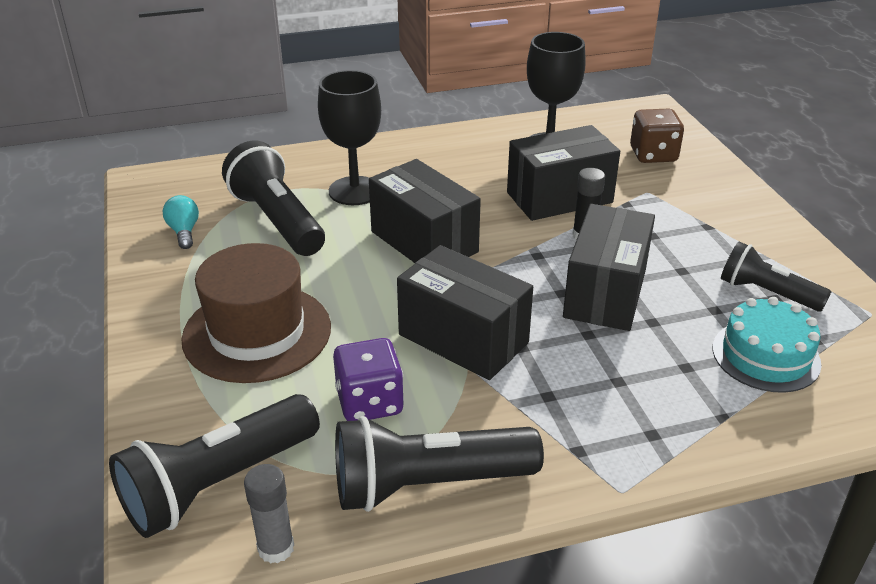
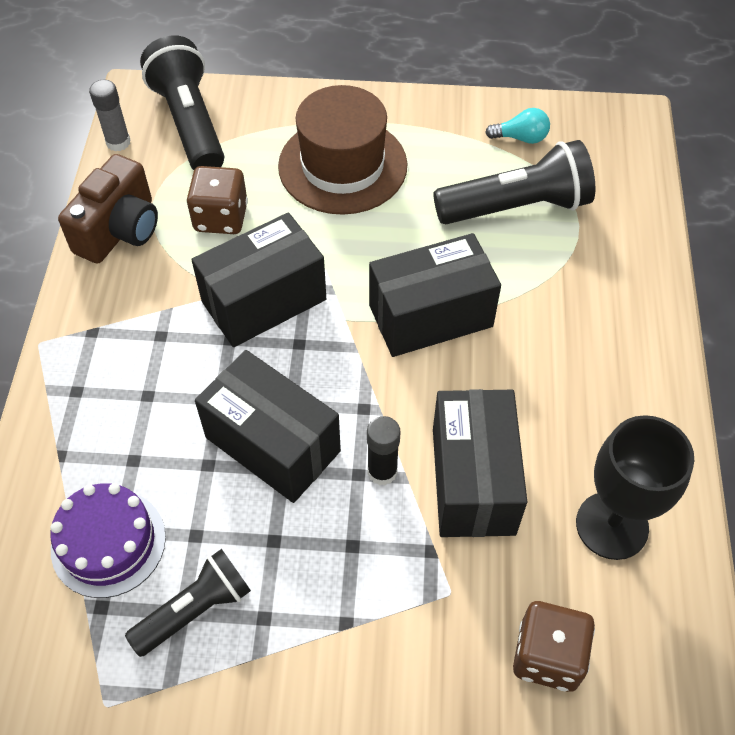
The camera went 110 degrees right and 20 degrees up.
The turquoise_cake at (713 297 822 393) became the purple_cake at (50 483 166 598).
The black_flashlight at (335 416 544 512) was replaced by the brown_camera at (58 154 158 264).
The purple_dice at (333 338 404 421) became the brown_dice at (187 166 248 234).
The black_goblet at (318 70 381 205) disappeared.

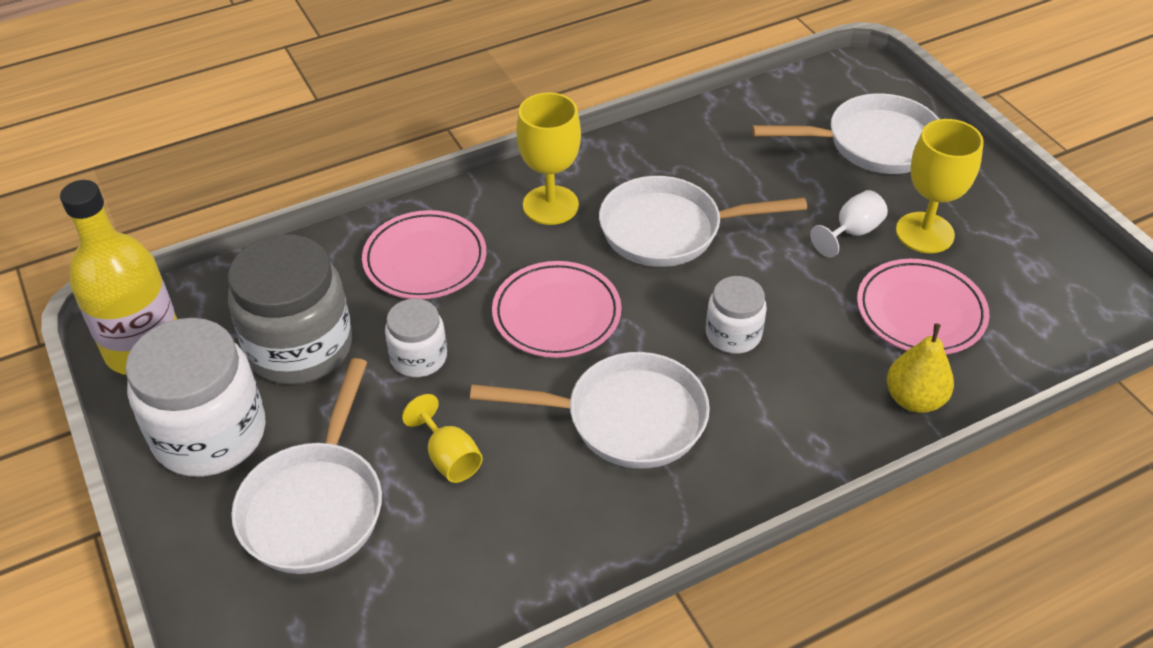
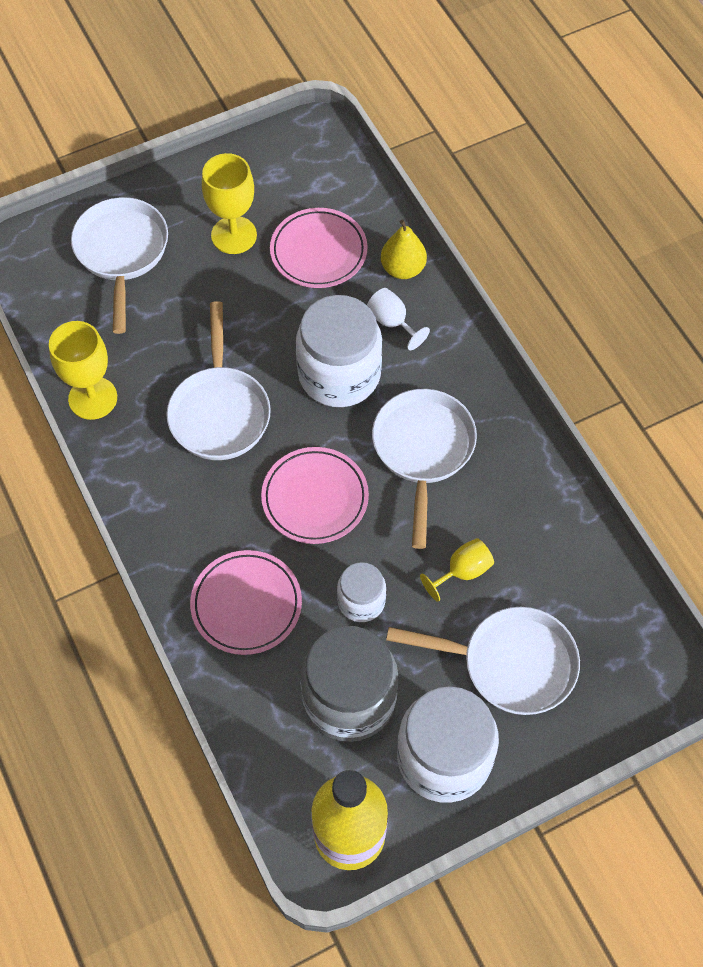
The camera went 90 degrees left and 15 degrees up.
The yellow_goblet moved from (516 92 581 225) to (49 321 117 420).
The white_jar at (706 276 767 354) changed to 1.88 times the size.
The white_goblet moved from (810 190 888 257) to (367 288 430 350).

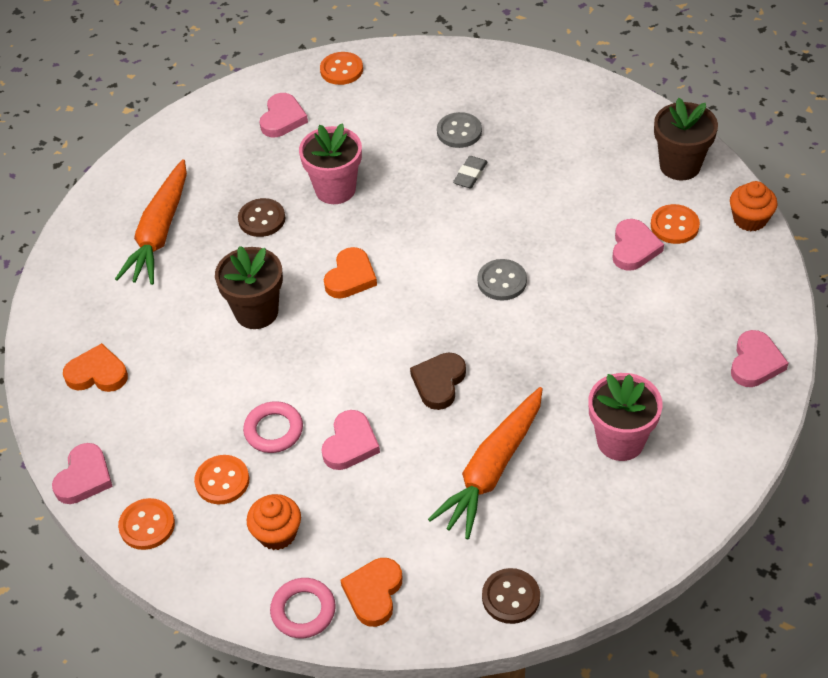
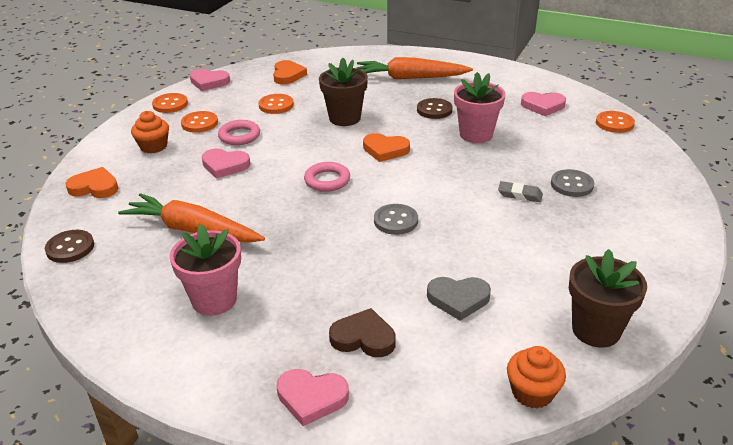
The camera went 80 degrees right and 15 degrees down.
The orange_button moved from (651 204 700 244) to (259 94 294 114).
The pink_ring moved from (270 578 336 638) to (304 162 350 192).
The brown_heart moved from (410 353 466 410) to (329 308 396 357).
The pink_heart at (612 219 664 271) became the grey_heart at (427 277 491 321).

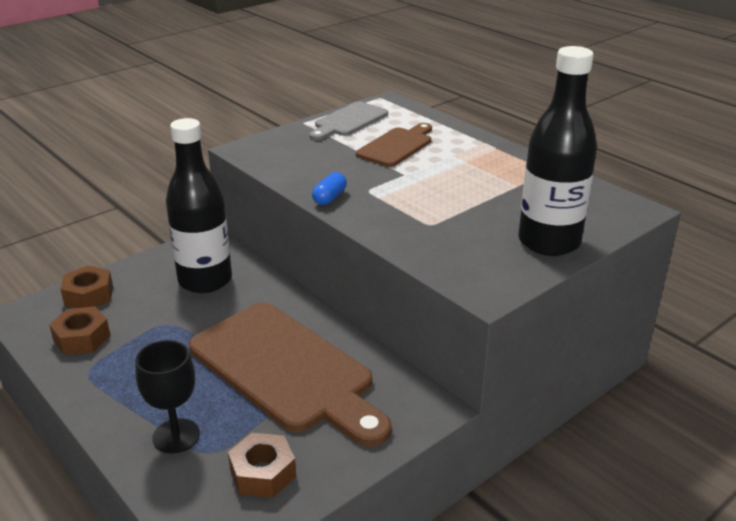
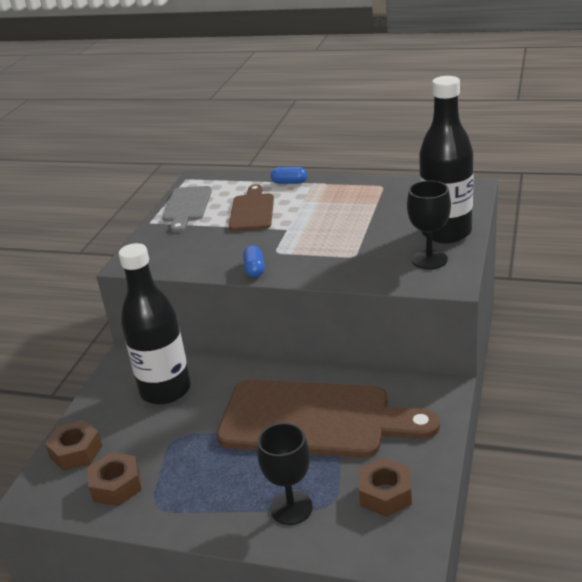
The camera went 30 degrees left and 0 degrees up.
The blue_capsule at (271 167 307 184) appeared.
The black_goblet at (407 181 451 269) appeared.

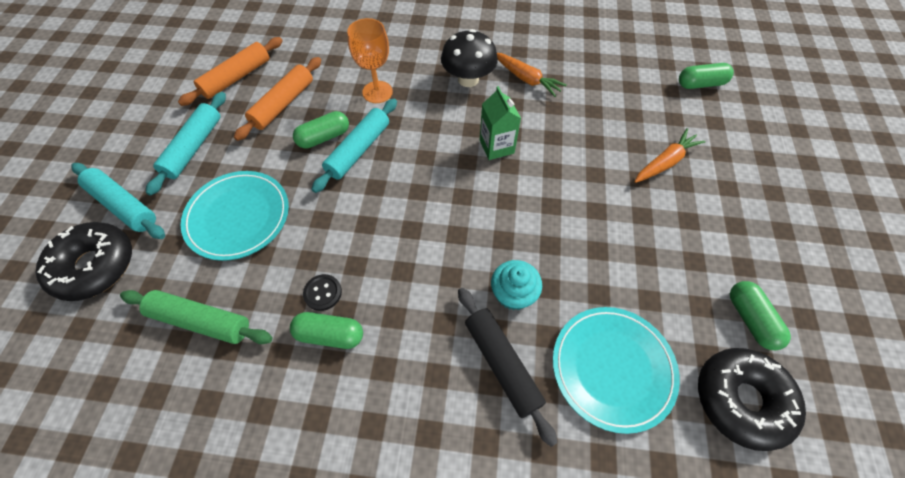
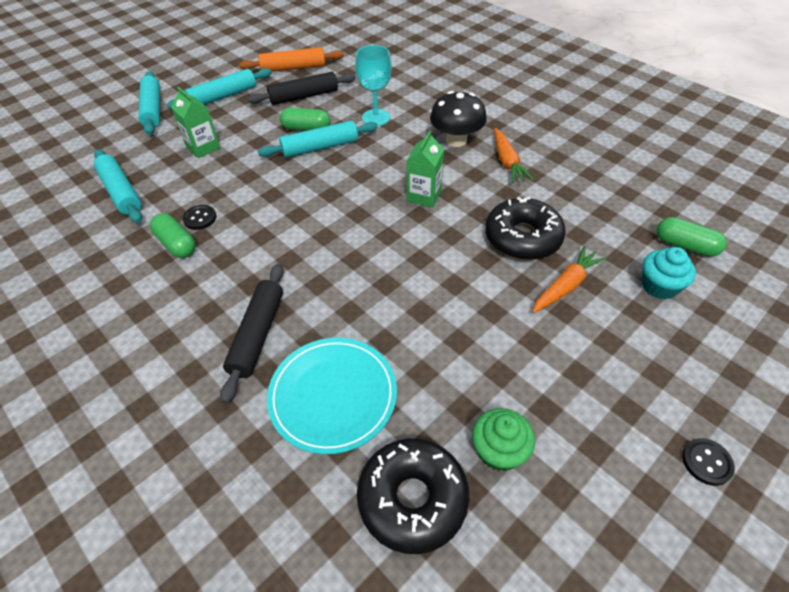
The camera went 40 degrees right and 10 degrees down.
The green_rolling_pin at (120 290 272 344) became the turquoise_rolling_pin at (94 149 142 223).
The turquoise_plate at (181 171 289 261) was replaced by the green_carton at (171 87 220 158).
The orange_rolling_pin at (234 57 321 141) became the black_rolling_pin at (247 72 356 105).
The orange_goblet at (347 18 393 103) became the turquoise_goblet at (355 45 392 126).
The green_capsule at (730 281 791 350) was replaced by the green_cupcake at (472 408 535 471).
The black_donut moved from (36 222 132 301) to (485 197 566 260).
The orange_carrot at (634 128 706 183) turned 45 degrees counterclockwise.
The turquoise_cupcake moved from (491 260 542 310) to (642 247 696 300).
The black_button at (682 438 735 486) appeared.

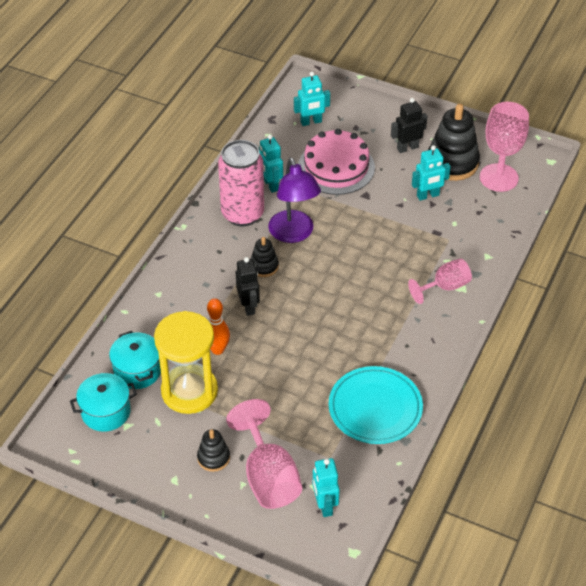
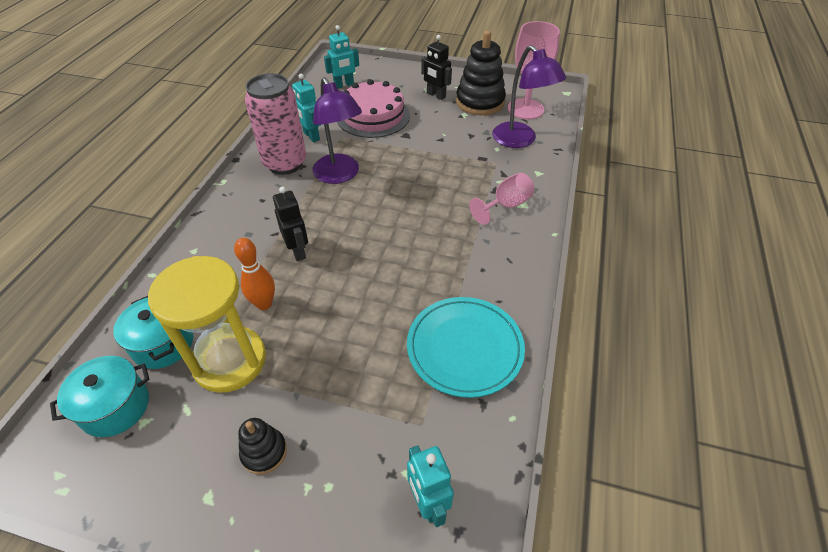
The camera went 10 degrees left and 0 degrees up.
The black_robot at (391 98 427 153) turned 105 degrees counterclockwise.
The purple_lamp at (492 45 566 148) appeared.
The pink_goblet at (226 399 302 509) disappeared.
The black_stacking_toy at (251 237 279 277) disappeared.
The turquoise_robot at (412 145 451 201) disappeared.

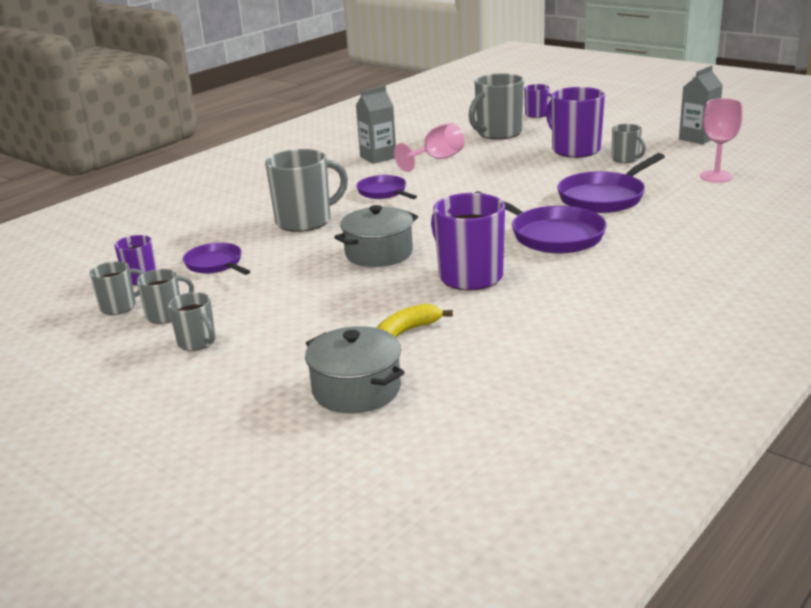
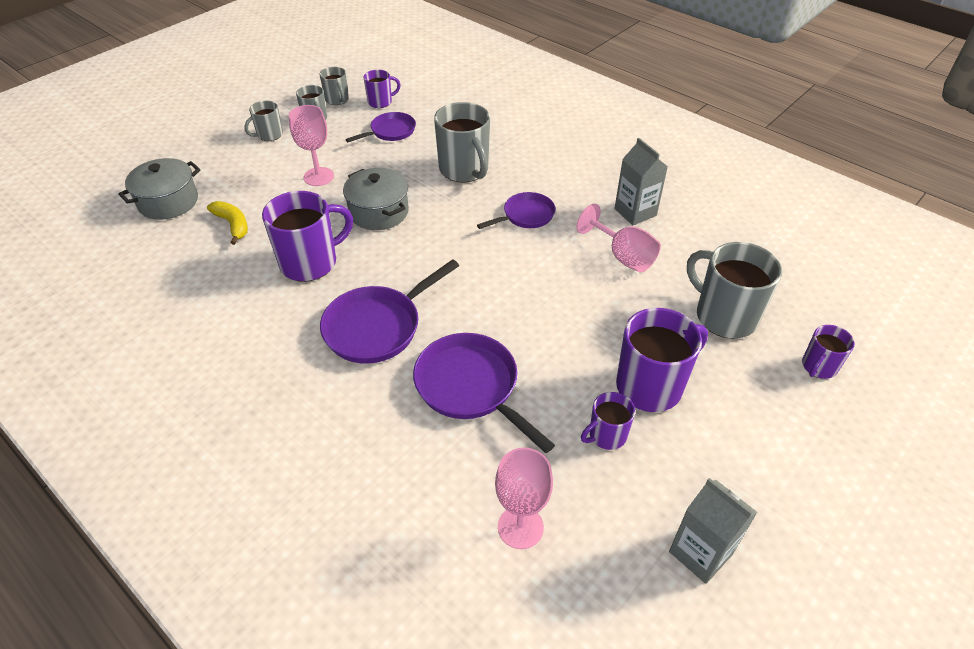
The camera went 90 degrees right and 20 degrees up.
The pink_goblet at (289 105 334 186) appeared.
The grey_mug at (612 124 646 163) became the purple_mug at (581 392 635 450).

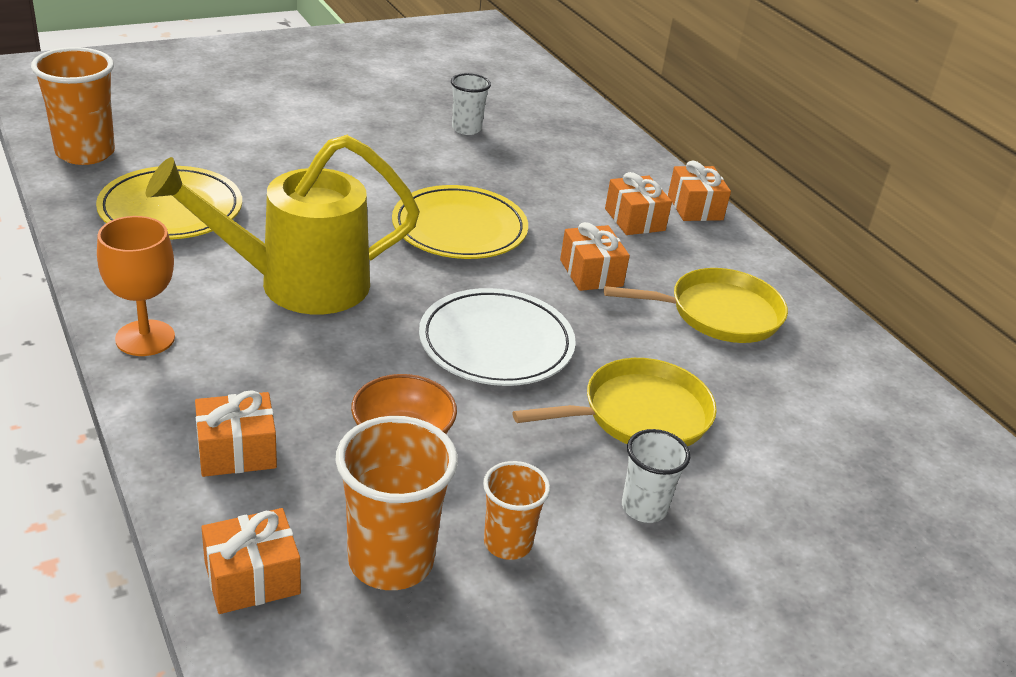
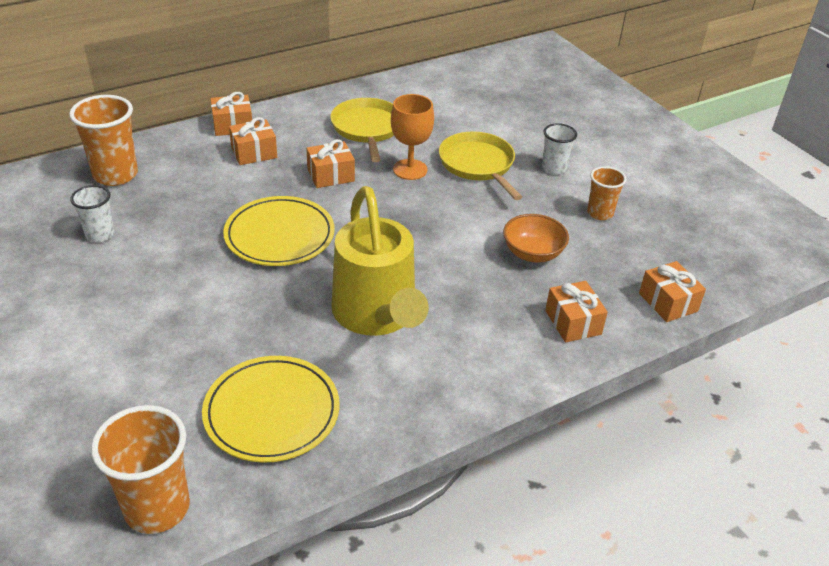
The camera went 90 degrees left and 5 degrees up.
The orange_cup moved from (335 416 458 590) to (69 95 138 186).
The orange_goblet moved from (97 216 175 356) to (391 94 434 180).
The white_plate at (419 288 576 386) disappeared.

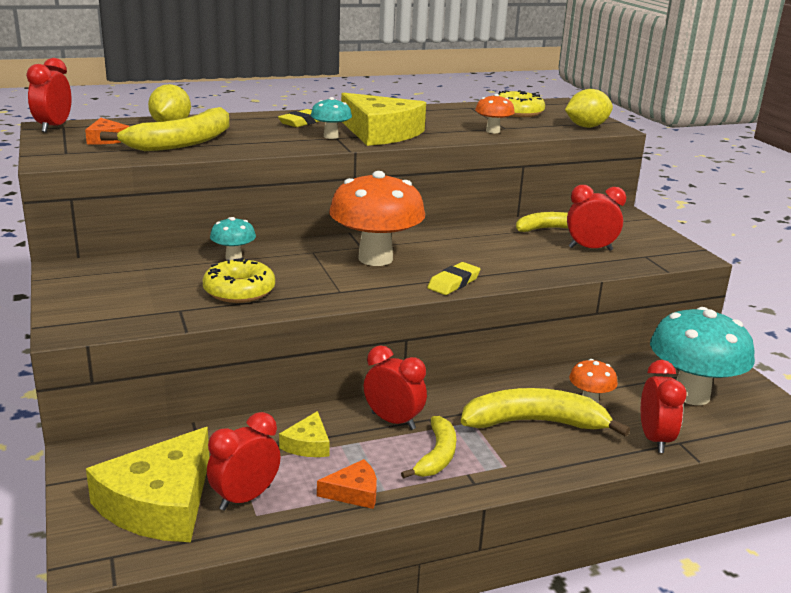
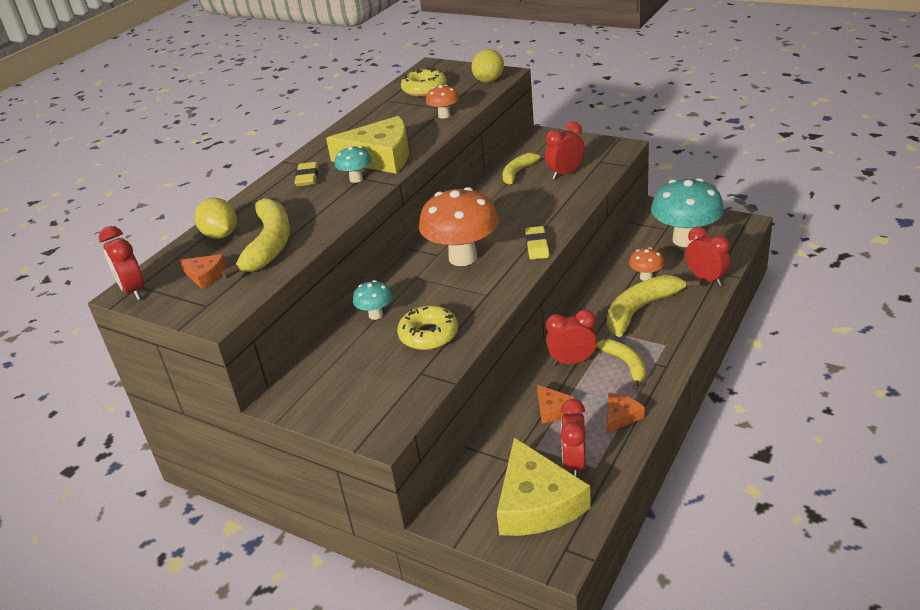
The camera went 35 degrees left and 10 degrees up.
The yellow_cheese at (279 411 330 457) became the orange_cheese at (537 385 575 424).

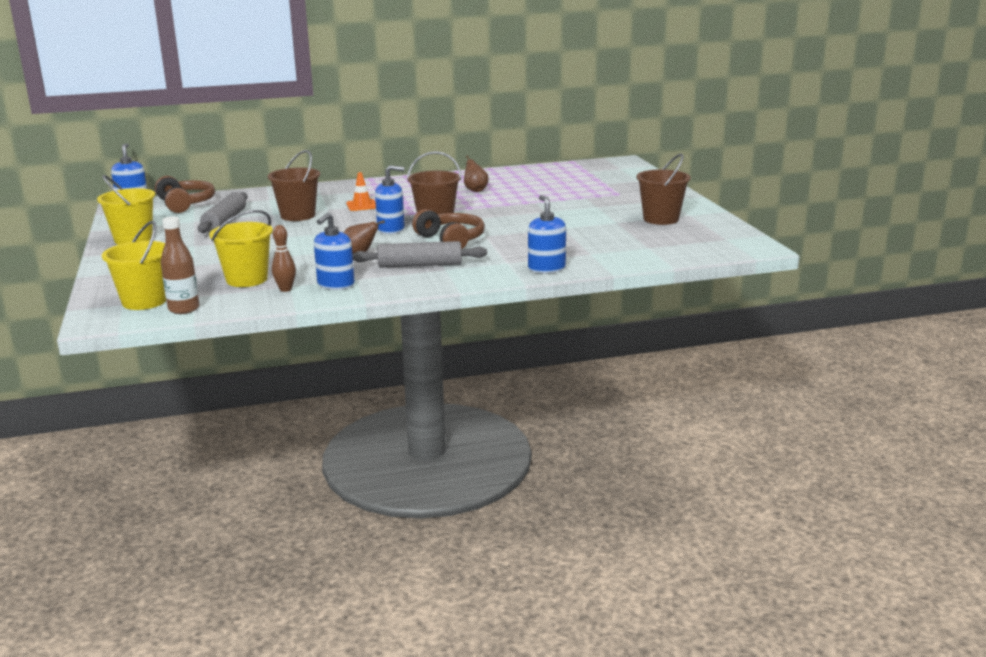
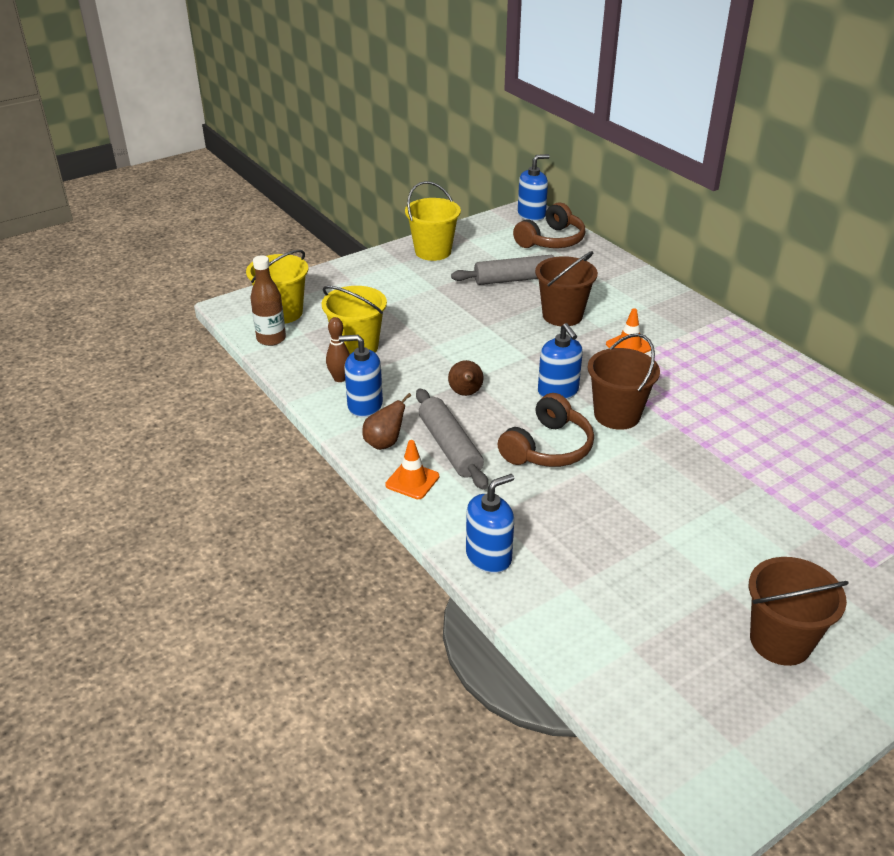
The camera went 70 degrees right and 15 degrees up.
The brown_pear moved from (464 155 489 192) to (362 393 411 450).
The orange_traffic_cone at (385 440 439 499) appeared.

